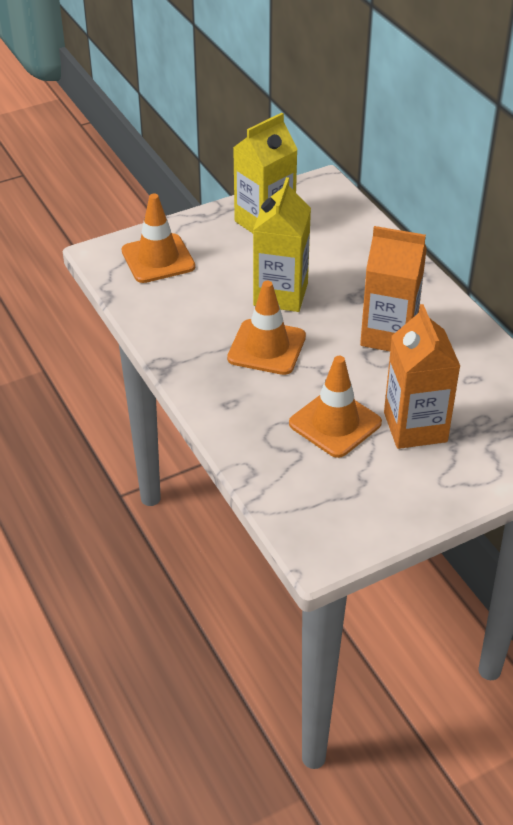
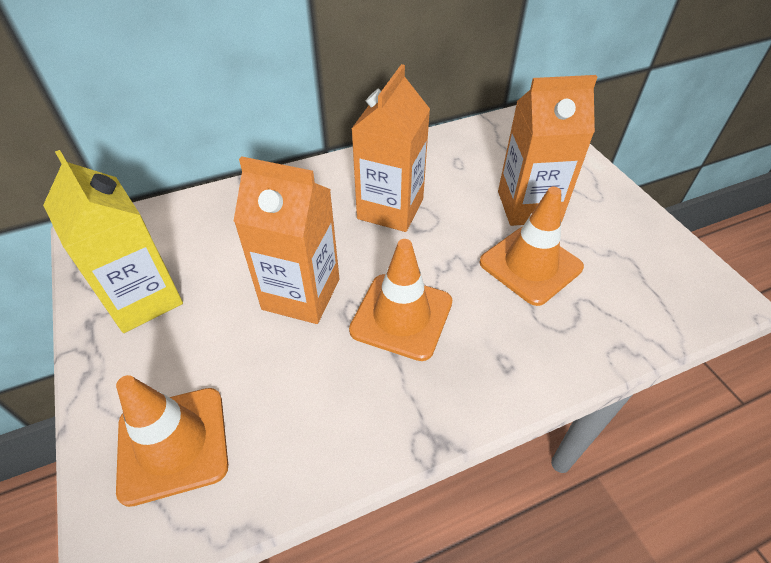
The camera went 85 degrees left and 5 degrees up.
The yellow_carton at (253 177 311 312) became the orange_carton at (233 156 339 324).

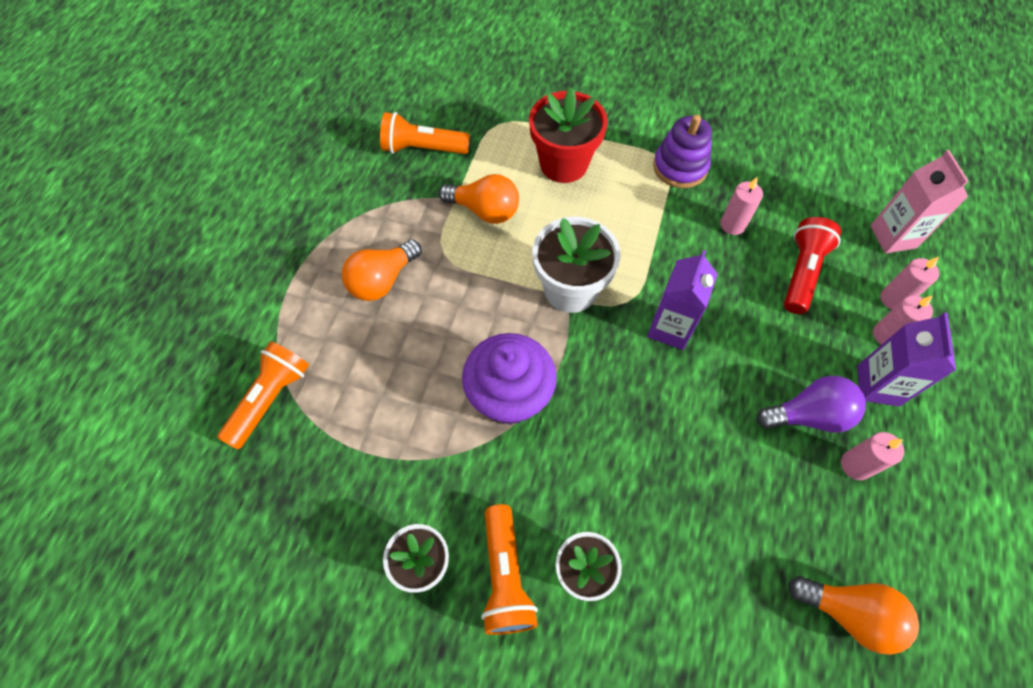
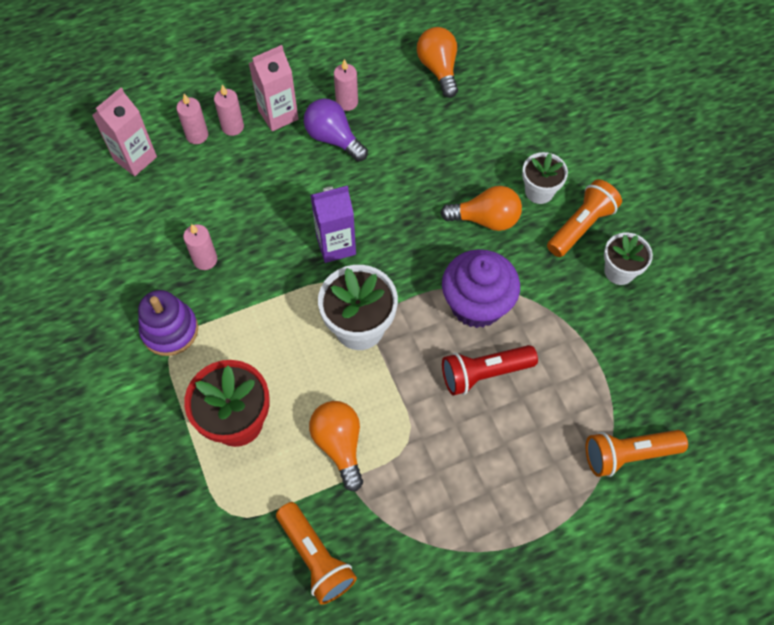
The camera went 130 degrees left and 0 degrees up.
The purple_carton at (857 312 956 406) became the pink_carton at (249 45 299 131).
The orange_light_bulb moved from (342 240 422 301) to (440 186 522 231).
The red_flashlight moved from (784 217 841 314) to (442 345 538 395).

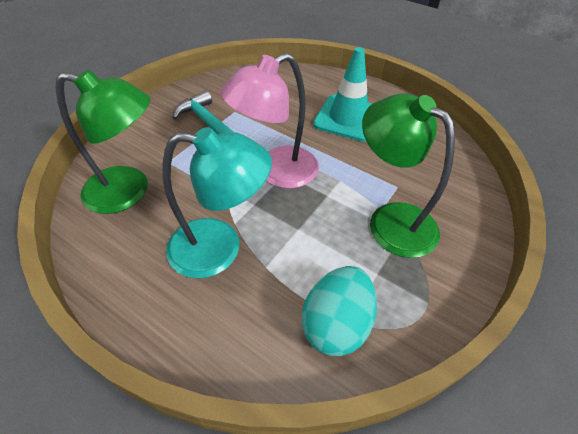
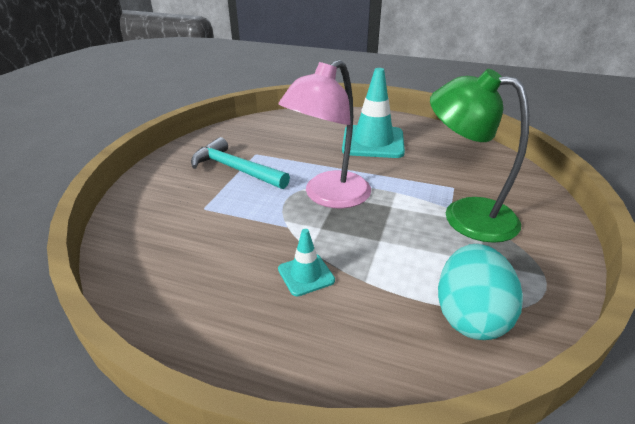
The camera went 15 degrees left and 15 degrees down.
The turquoise_lamp at (162 127 272 278) was replaced by the turquoise_traffic_cone at (278 229 335 297).
The green_lamp at (55 70 150 214) disappeared.

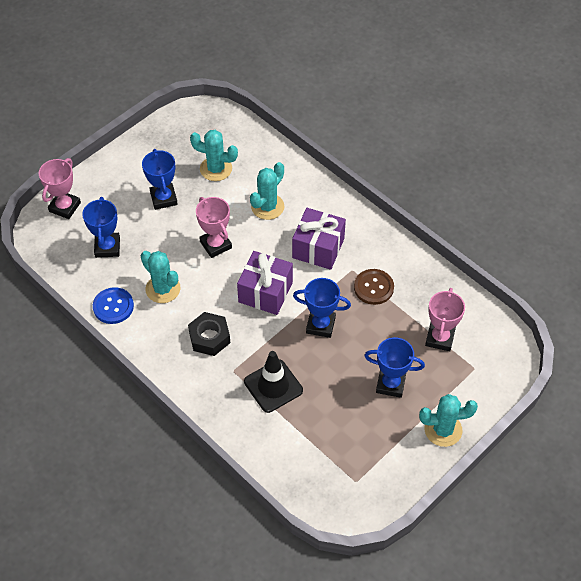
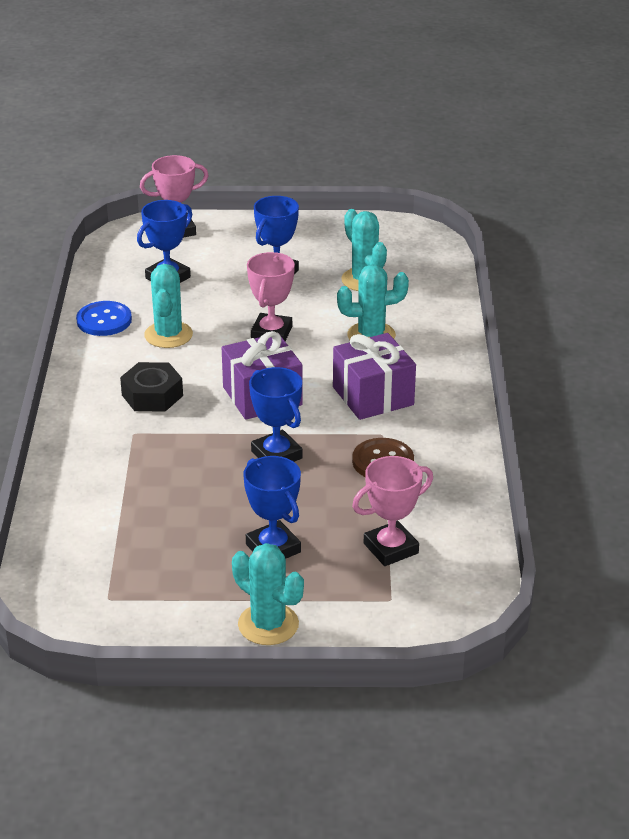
The camera went 45 degrees right and 20 degrees down.
The black_traffic_cone at (244 351 303 413) disappeared.

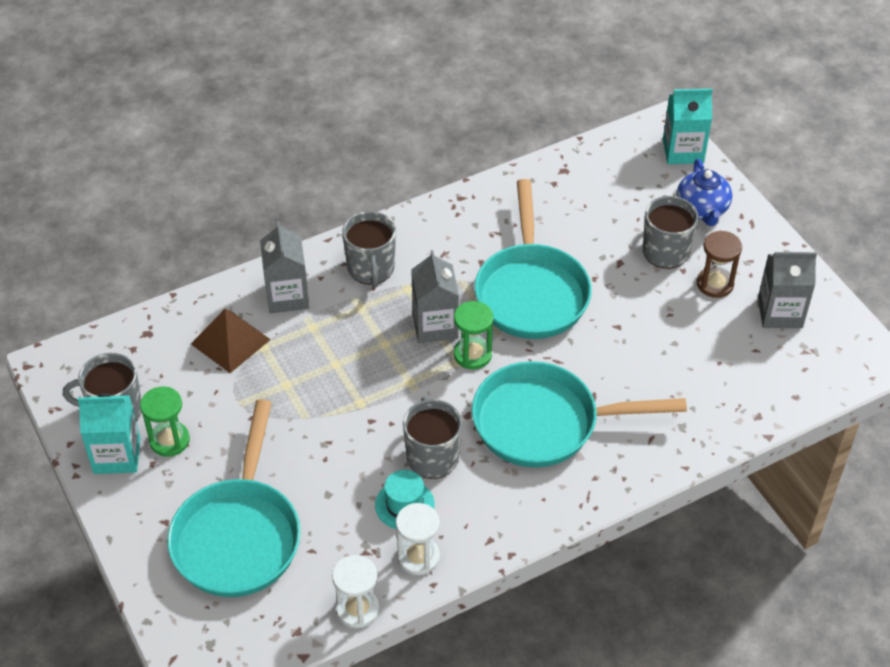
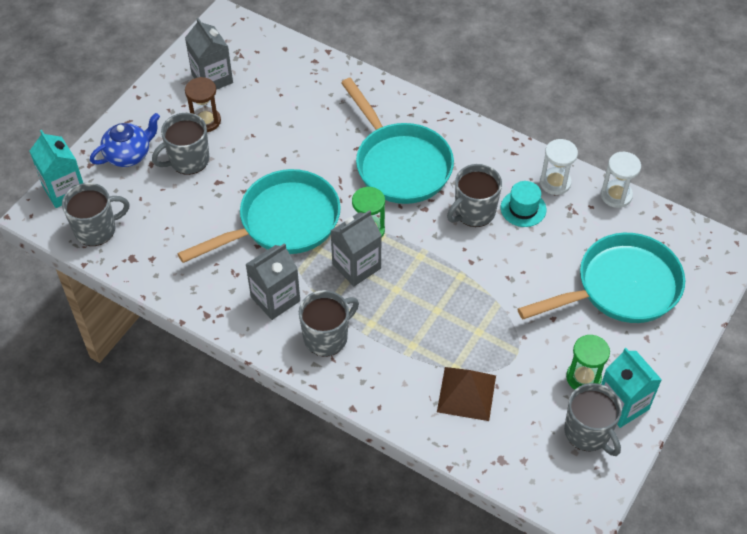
The camera went 120 degrees left and 5 degrees up.
The grey_mug at (62 183 130 246) appeared.
The grey_carton moved from (260 221 309 313) to (245 243 300 320).

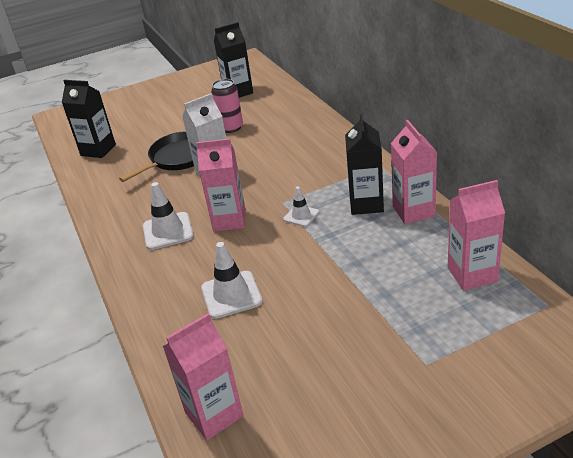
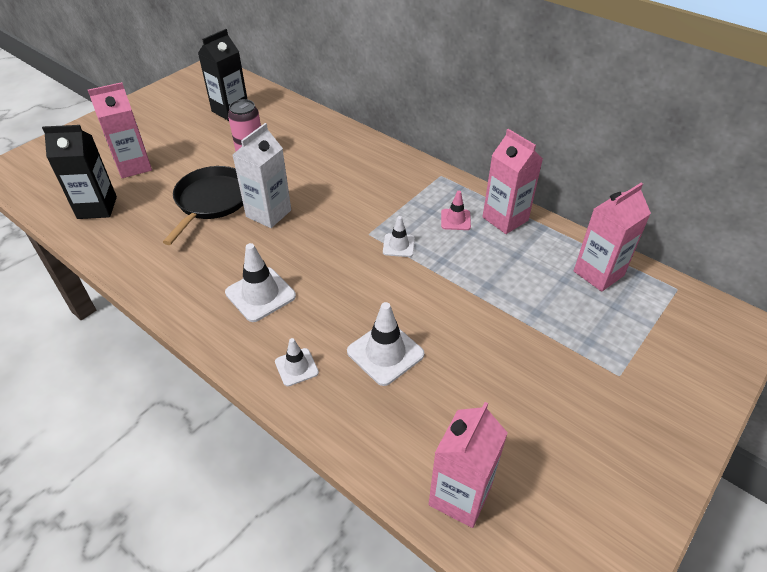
The camera went 30 degrees left and 10 degrees up.
The pink_carton moved from (196 139 246 231) to (88 82 152 178).
The white_traffic_cone at (275 338 319 386) appeared.
The black_carton at (345 114 384 215) was replaced by the pink_traffic_cone at (441 191 471 230).

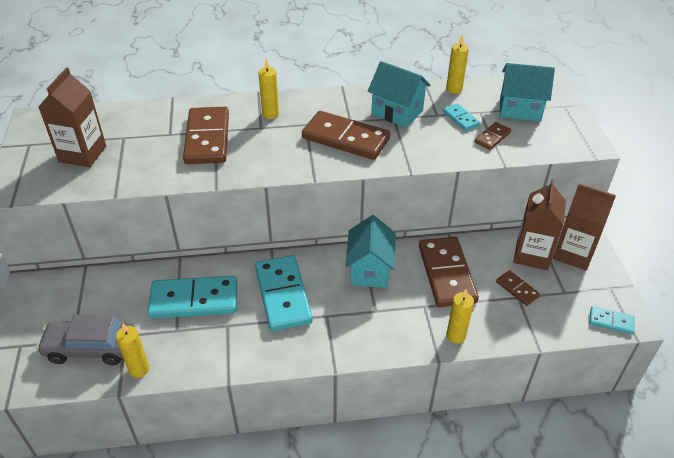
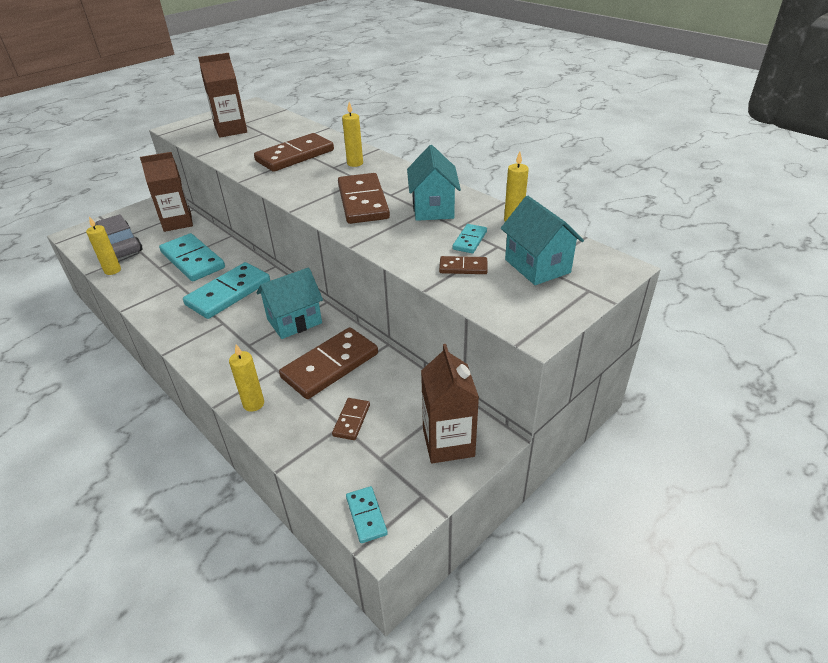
The camera went 55 degrees right and 5 degrees down.
The brown_carton moved from (514 179 566 270) to (140 152 193 232).

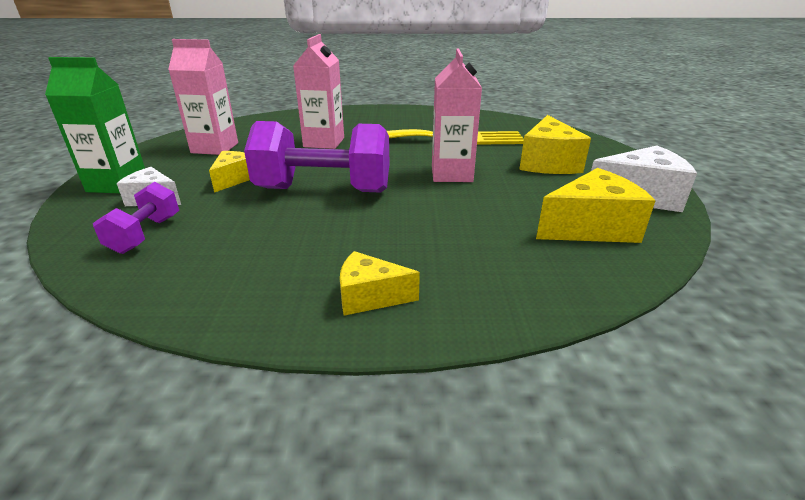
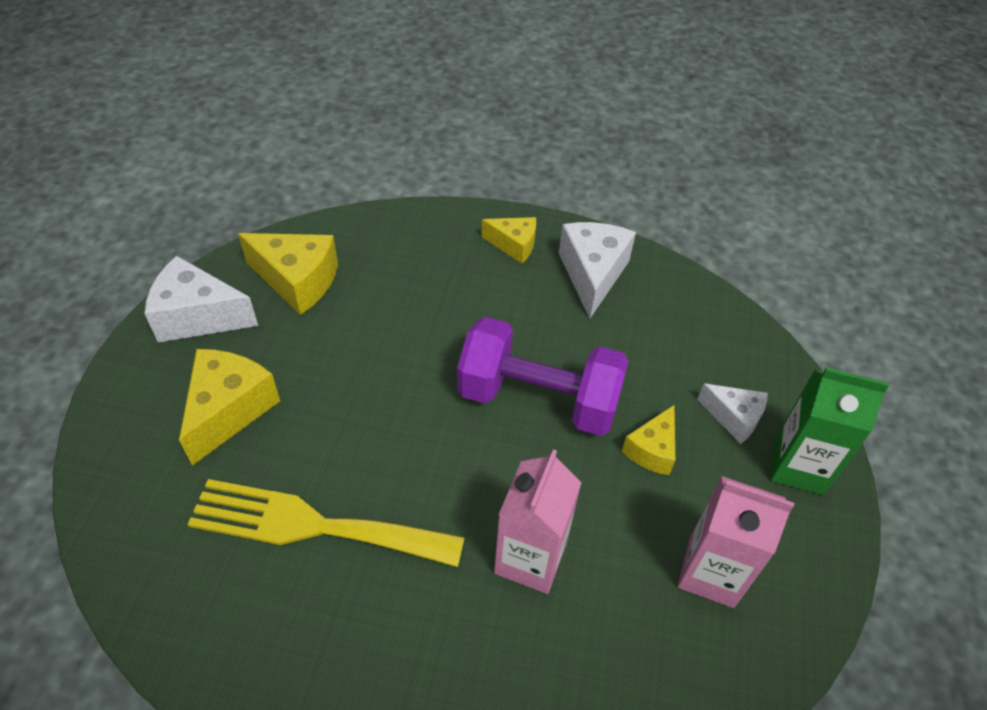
The camera went 170 degrees left and 20 degrees up.
The yellow_cheese at (536 168 656 243) turned 150 degrees counterclockwise.
The white_cheese at (559 222 636 319) appeared.
The purple_dumbbell at (93 182 179 254) disappeared.
The pink_carton at (432 49 482 182) disappeared.

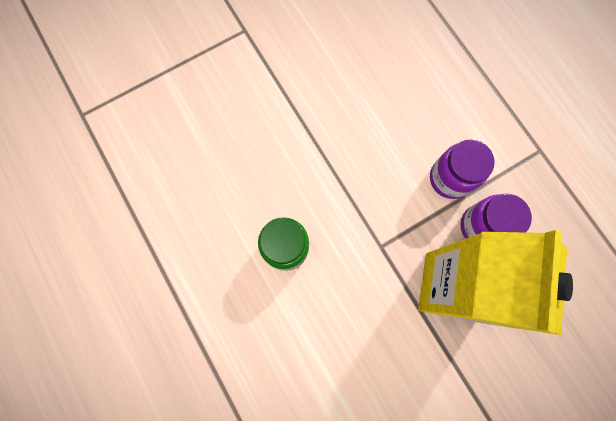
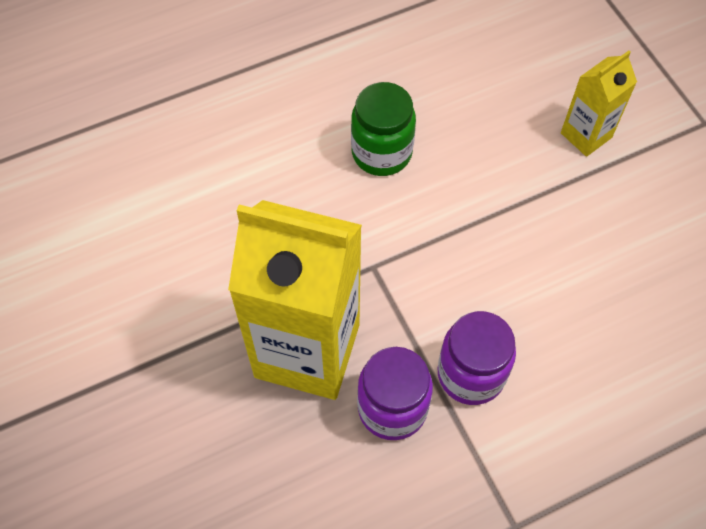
The camera went 95 degrees right and 15 degrees down.
The yellow_carton at (561 51 637 157) appeared.

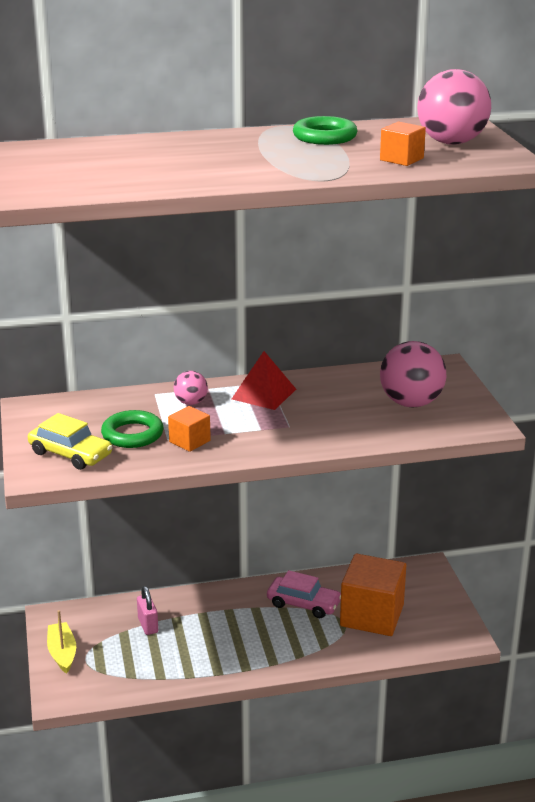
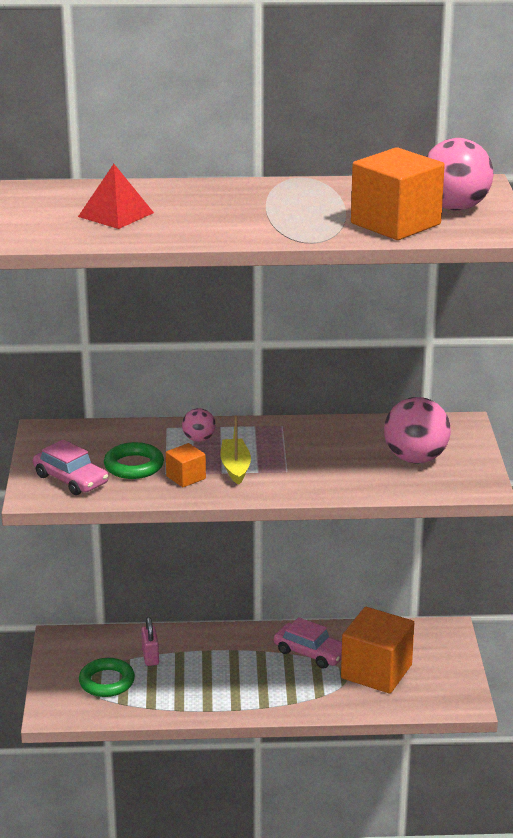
The camera went 10 degrees right and 0 degrees up.
The yellow_car at (28 413 112 470) became the pink_car at (33 439 108 495).
The red_pyramid moved from (232 351 296 410) to (78 164 154 229).
The green_ring moved from (293 116 357 145) to (79 658 135 697).
The yellow_boat moved from (47 610 76 674) to (220 415 251 485).
The orange_cube at (380 122 426 166) changed to 2.07 times the size.

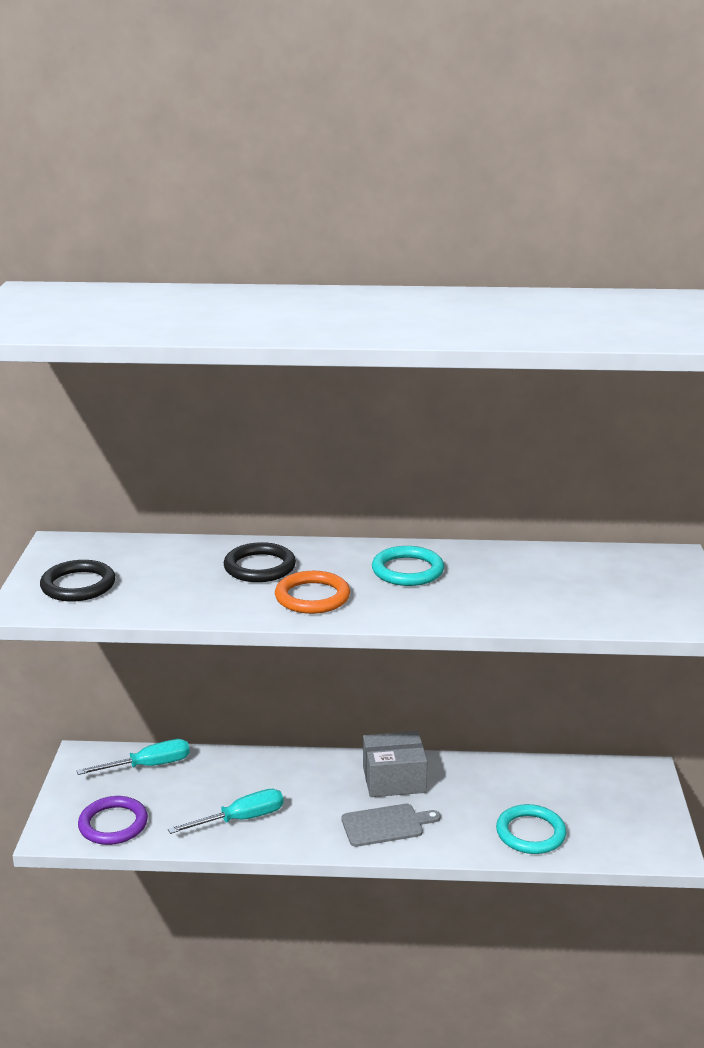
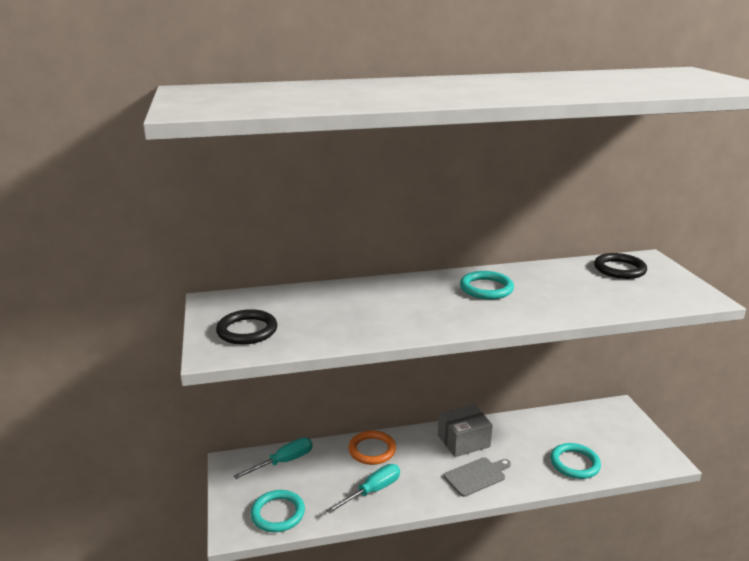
The camera went 15 degrees left and 0 degrees up.
The purple_ring at (78 796 148 845) became the turquoise_ring at (251 490 305 532).
The orange_ring moved from (275 571 350 614) to (348 430 396 465).
The black_ring moved from (224 542 296 582) to (594 253 647 279).

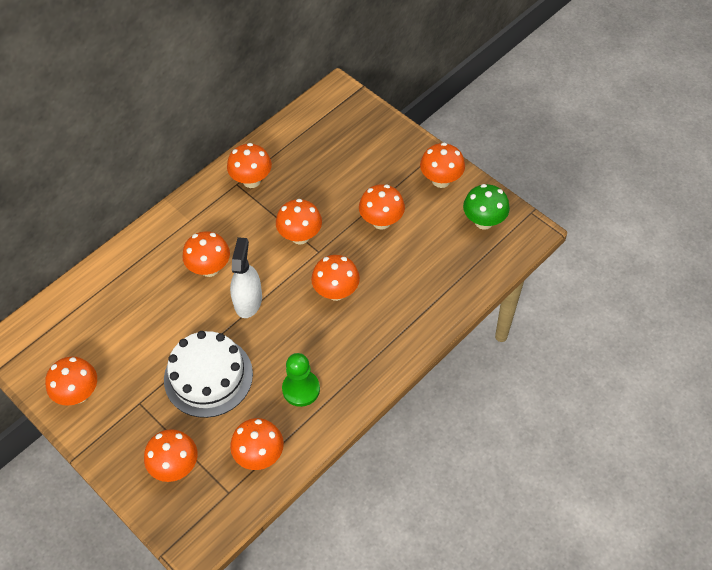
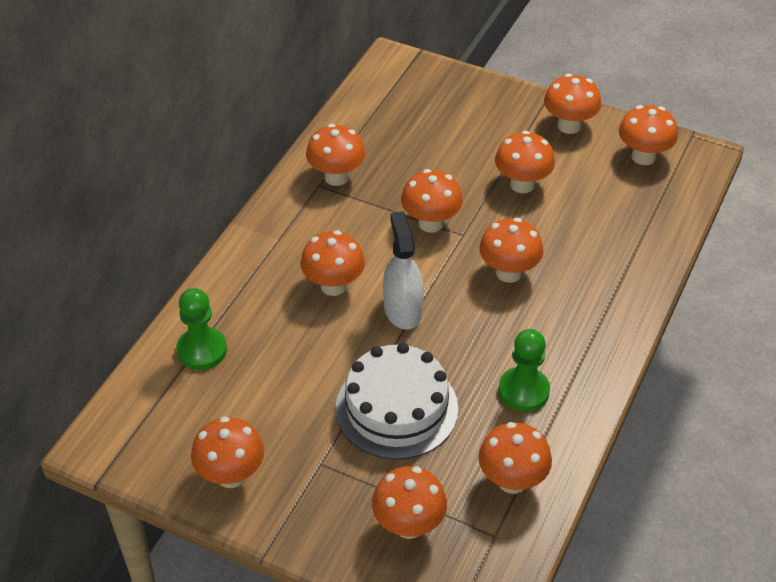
The camera went 20 degrees left and 10 degrees down.
The green_pawn at (176 288 227 370) appeared.
The green_mushroom at (463 184 510 230) became the orange_mushroom at (619 105 678 165).

